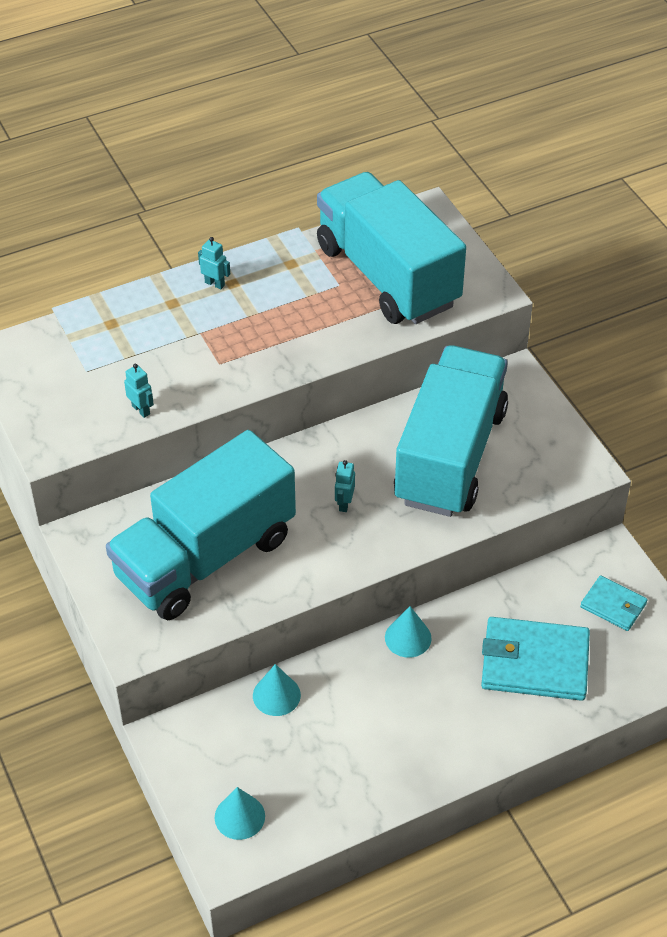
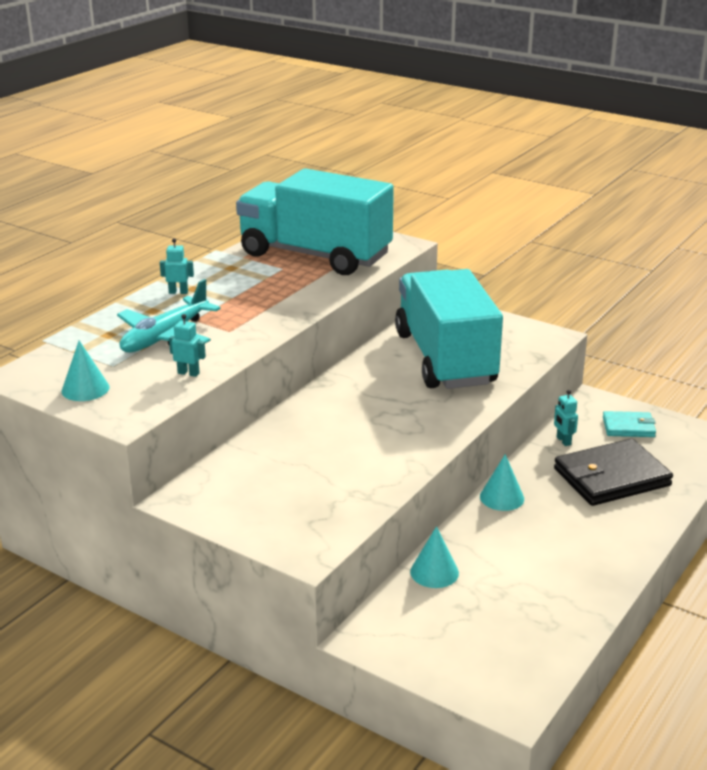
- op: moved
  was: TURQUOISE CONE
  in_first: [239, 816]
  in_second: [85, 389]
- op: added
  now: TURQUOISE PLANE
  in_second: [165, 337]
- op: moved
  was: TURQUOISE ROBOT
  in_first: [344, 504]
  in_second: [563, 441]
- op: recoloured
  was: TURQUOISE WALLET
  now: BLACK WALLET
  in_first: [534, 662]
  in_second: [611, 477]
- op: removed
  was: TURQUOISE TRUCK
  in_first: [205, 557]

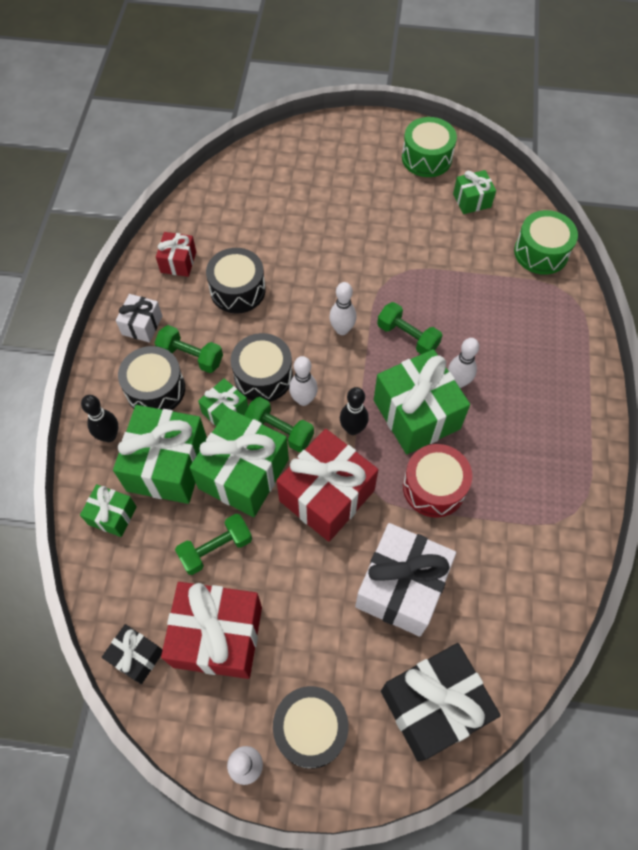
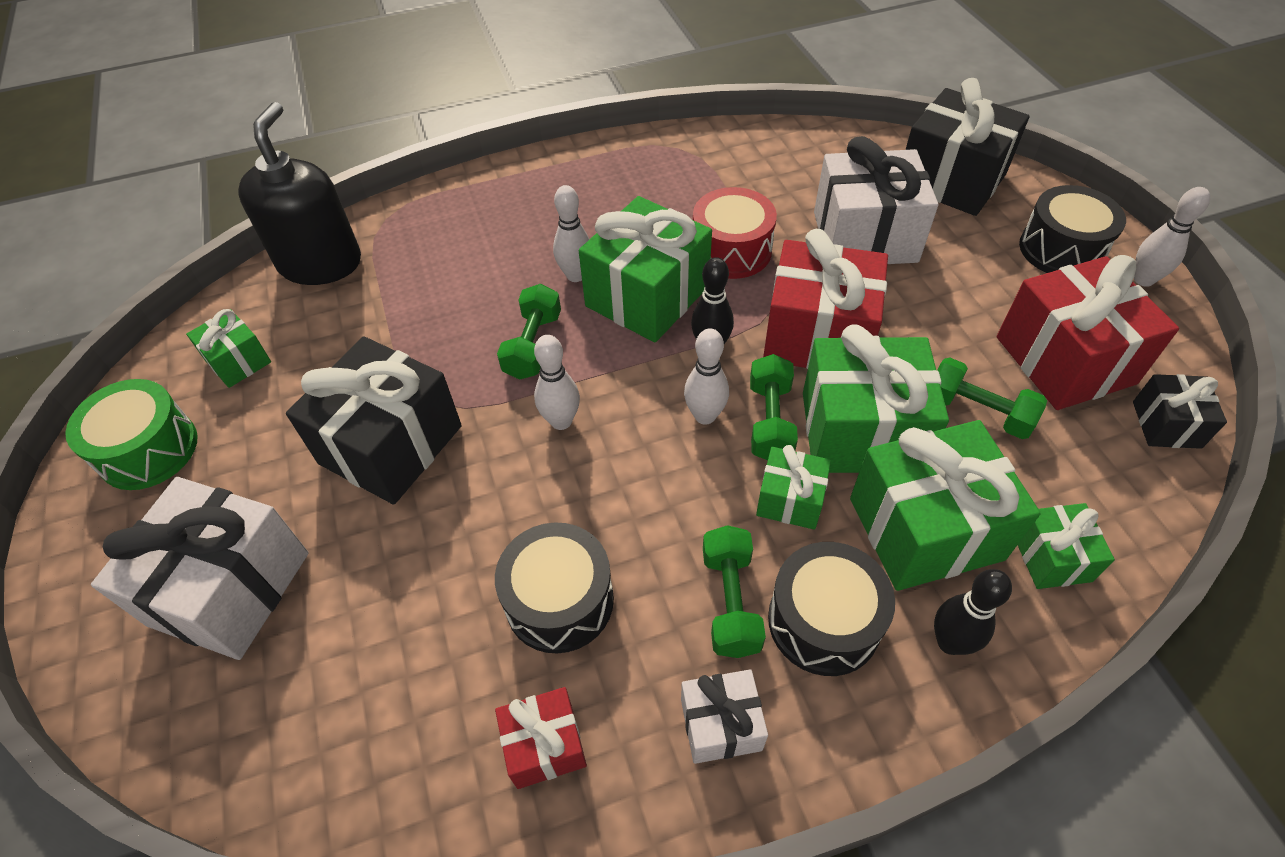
- op: added
  now: WHITE GIFT
  in_second: [230, 588]
- op: replaced
  was: GREEN DRUM
  now: BLACK SOAP DISPENSER
  in_first: [541, 252]
  in_second: [320, 263]
- op: added
  now: BLACK GIFT
  in_second: [391, 444]
- op: removed
  was: BLACK DRUM
  in_first: [263, 376]

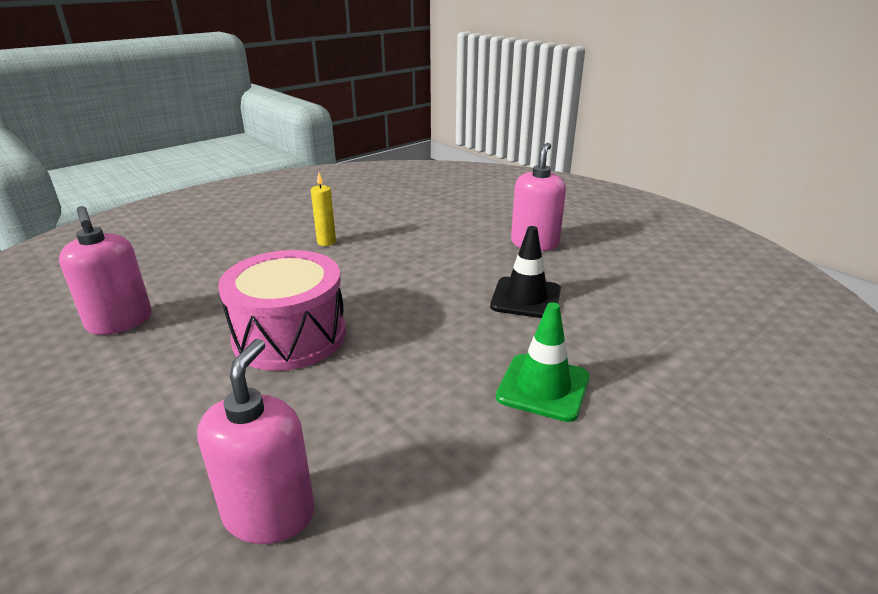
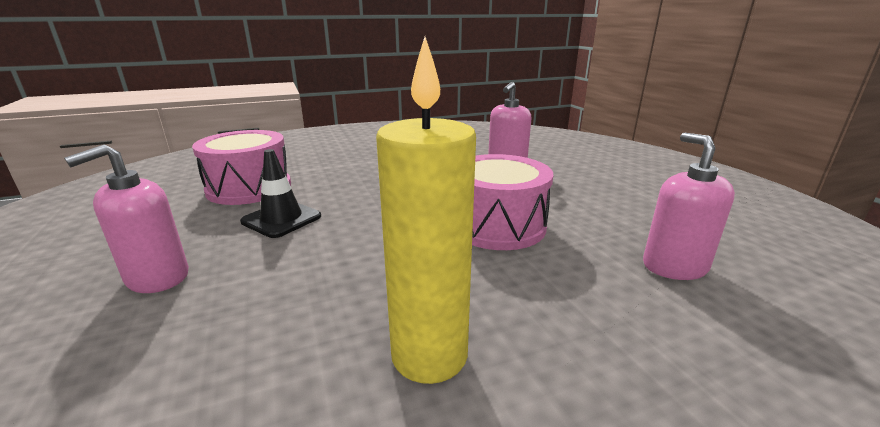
- op: added
  now: PINK DRUM
  in_second: [249, 188]
- op: resized
  was: YELLOW CANDLE
  in_first: [326, 242]
  in_second: [429, 355]
  ratio: 2.23
- op: removed
  was: GREEN TRAFFIC CONE
  in_first: [543, 387]

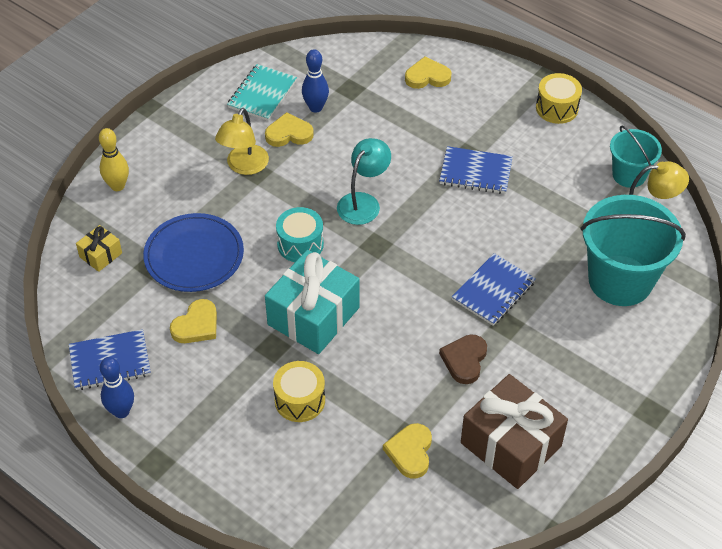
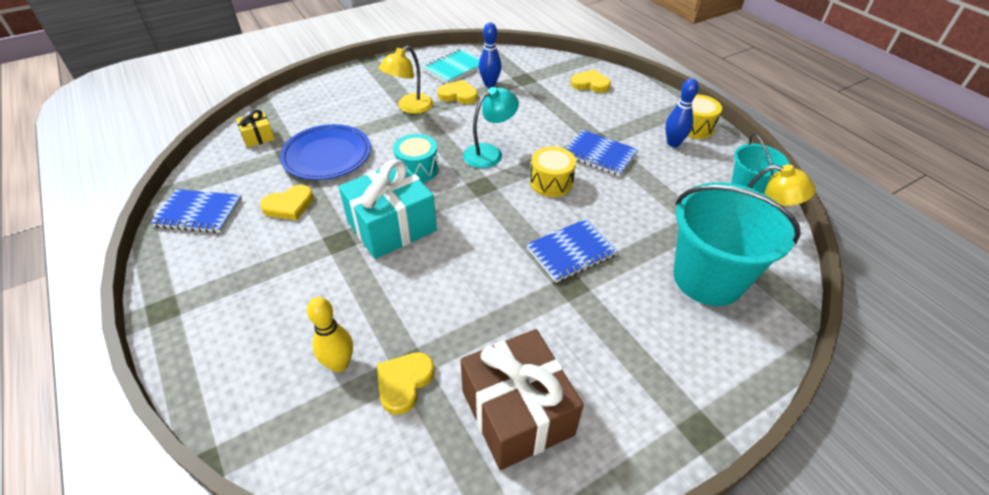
- op: moved
  was: YELLOW BOWLING PIN
  in_first: [117, 186]
  in_second: [339, 364]
- op: moved
  was: YELLOW DRUM
  in_first: [300, 400]
  in_second: [551, 182]
- op: moved
  was: BLUE BOWLING PIN
  in_first: [121, 411]
  in_second: [673, 143]
- op: removed
  was: BROWN HEART
  in_first: [464, 360]

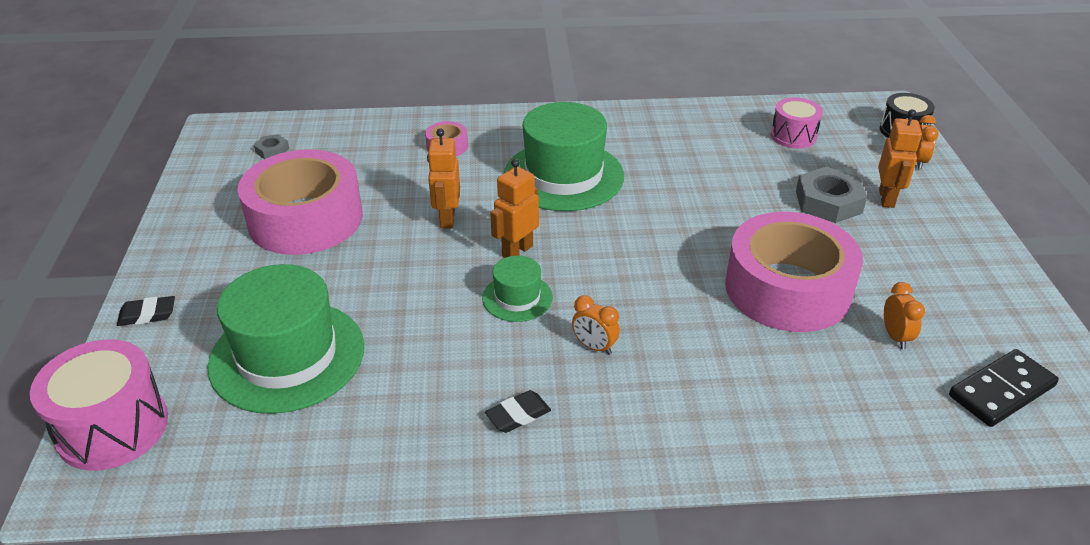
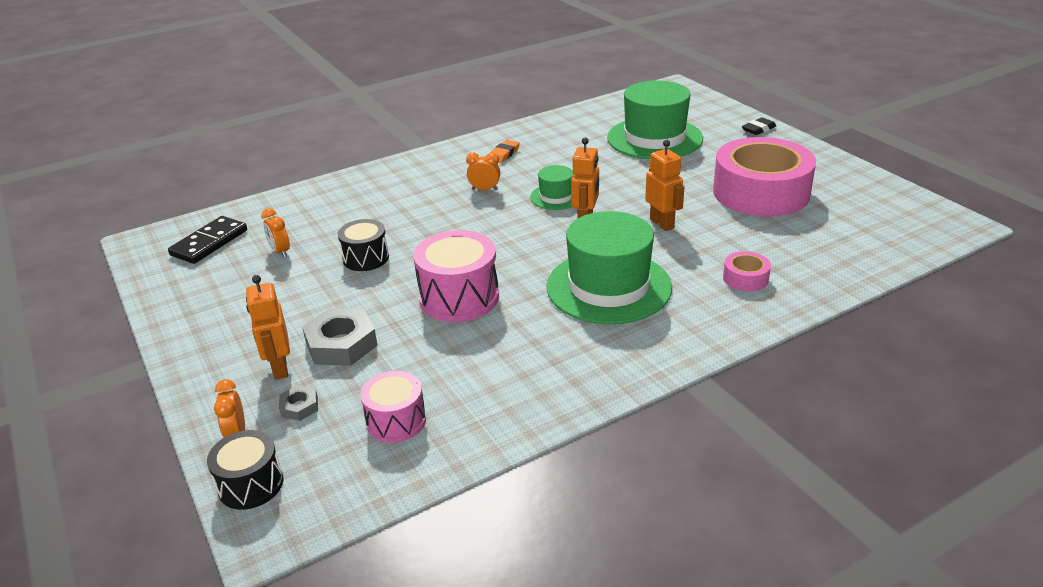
- op: moved
  was: GREY NUT
  in_first: [272, 150]
  in_second: [299, 407]
- op: replaced
  was: PINK TAPE
  now: BLACK DRUM
  in_first: [787, 289]
  in_second: [366, 258]
- op: moved
  was: PINK DRUM
  in_first: [113, 428]
  in_second: [459, 297]
- op: recoloured
  was: BLACK ERASER
  now: ORANGE ERASER
  in_first: [518, 415]
  in_second: [504, 154]

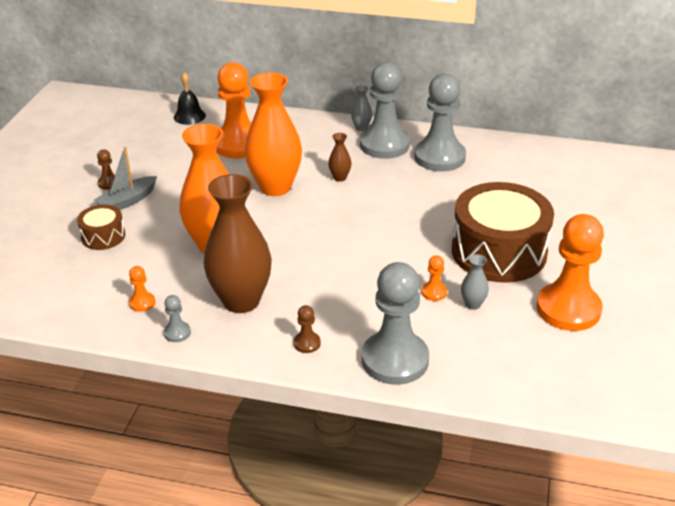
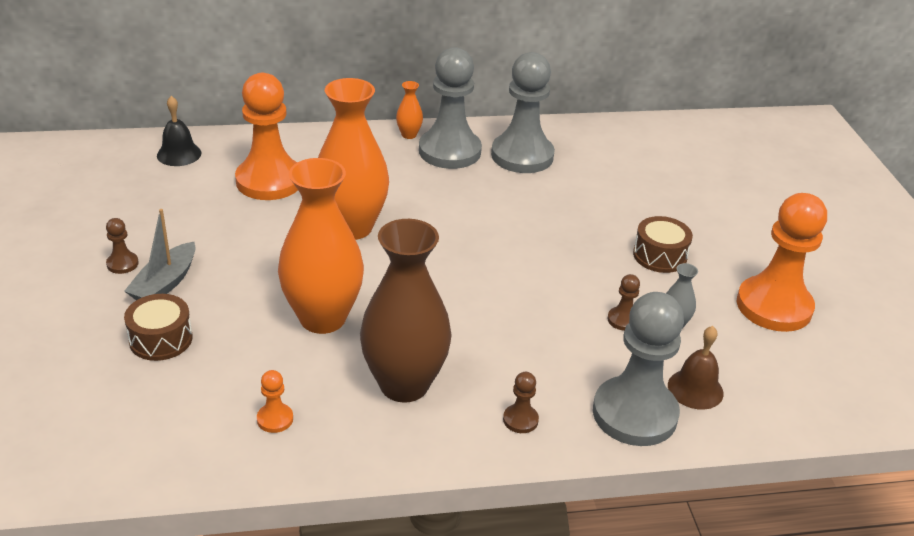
- op: recoloured
  was: GREY VASE
  now: ORANGE VASE
  in_first: [361, 128]
  in_second: [409, 135]
- op: recoloured
  was: ORANGE PAWN
  now: BROWN PAWN
  in_first: [434, 292]
  in_second: [623, 320]
- op: resized
  was: BROWN DRUM
  in_first: [499, 252]
  in_second: [659, 256]
  ratio: 0.47
- op: added
  now: BROWN BELL
  in_second: [695, 389]
- op: removed
  was: GREY PAWN
  in_first: [177, 333]
- op: removed
  was: BROWN VASE
  in_first: [340, 178]

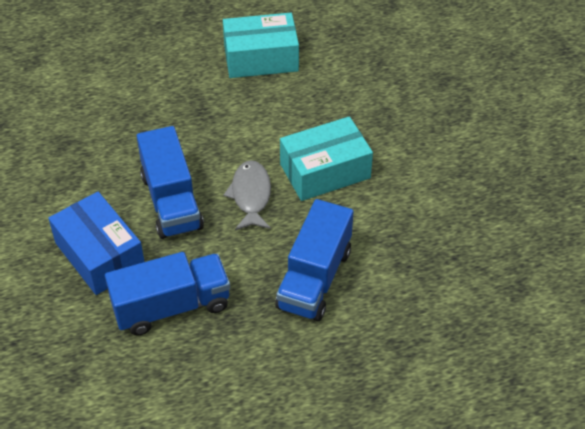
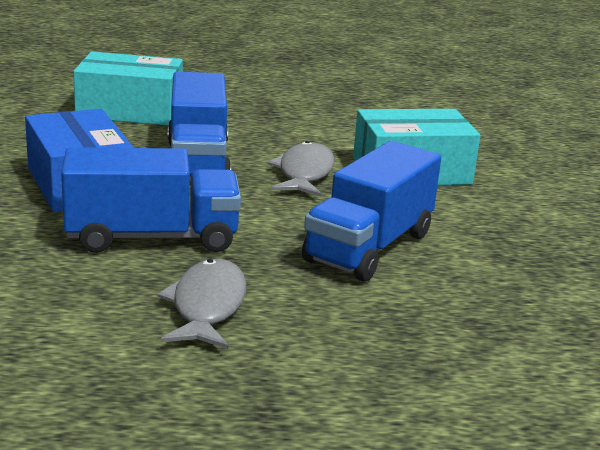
- op: moved
  was: TURQUOISE BOX
  in_first: [261, 58]
  in_second: [130, 110]
- op: added
  now: GREY FISH
  in_second: [207, 306]

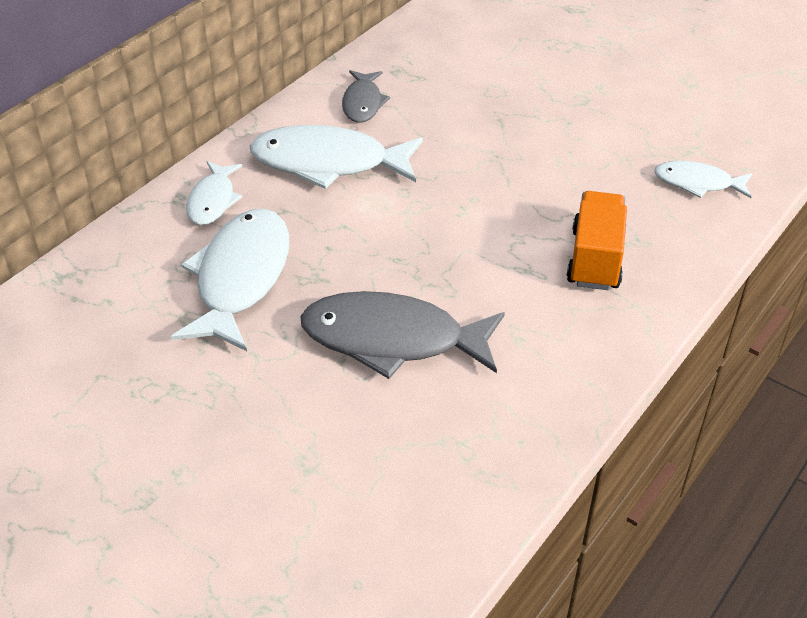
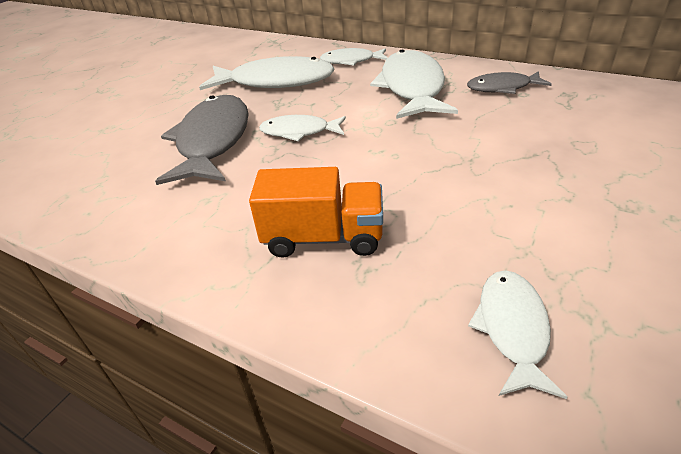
- op: added
  now: WHITE FISH
  in_second: [299, 132]

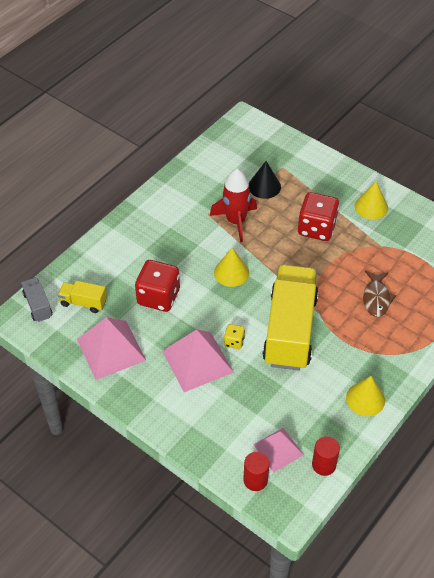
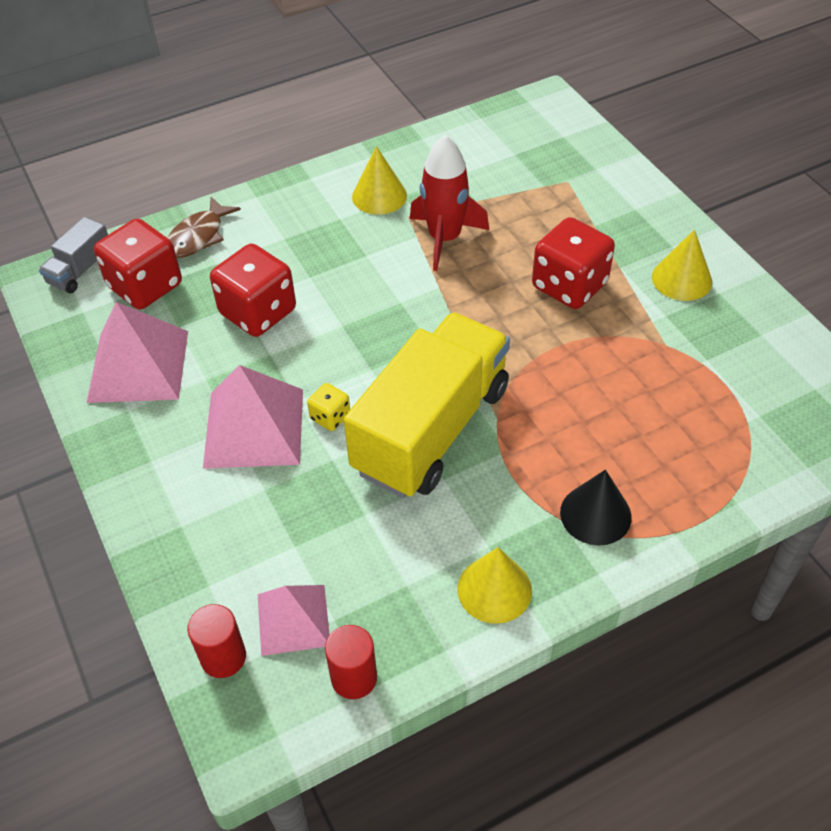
- op: turned
  was: GREY TRUCK
  in_first: [38, 305]
  in_second: [80, 270]
  clockwise: -150
- op: replaced
  was: YELLOW TRUCK
  now: RED DICE
  in_first: [83, 302]
  in_second: [145, 286]
- op: moved
  was: BROWN FISH
  in_first: [376, 298]
  in_second: [198, 236]
- op: moved
  was: YELLOW CONE
  in_first: [231, 272]
  in_second: [379, 196]
- op: moved
  was: BLACK CONE
  in_first: [264, 186]
  in_second: [595, 514]

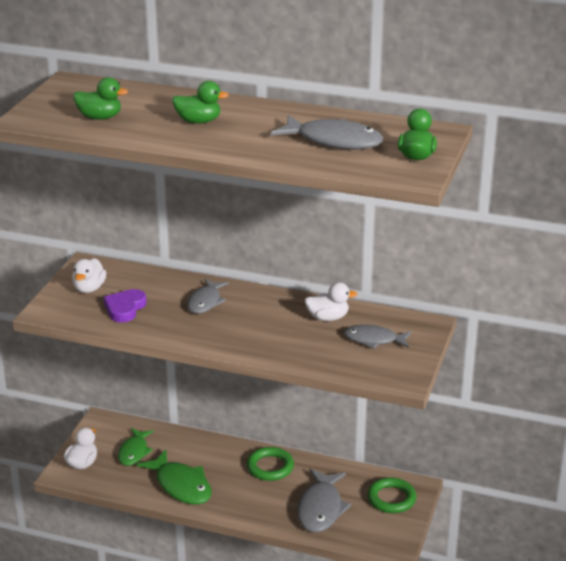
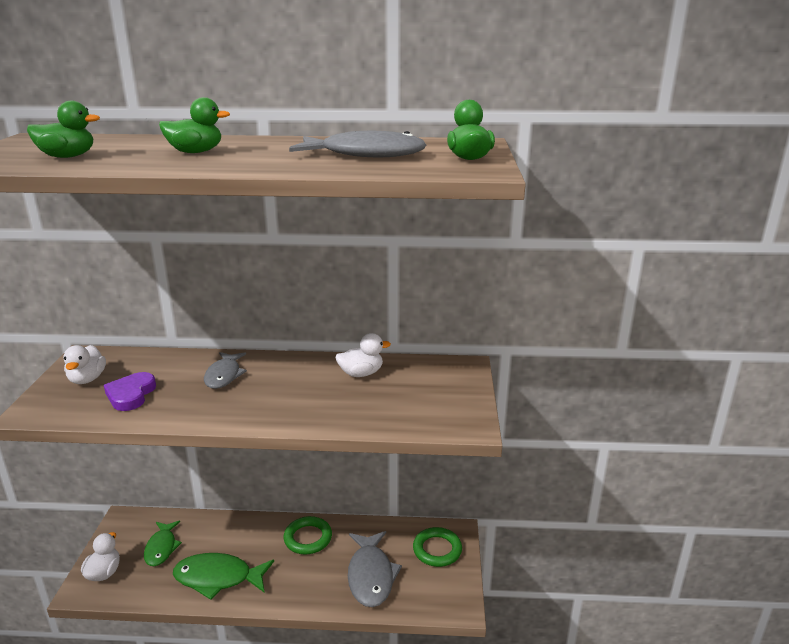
- op: turned
  was: GREEN FISH
  in_first: [181, 485]
  in_second: [218, 578]
  clockwise: 150
- op: removed
  was: GREY FISH
  in_first: [374, 340]

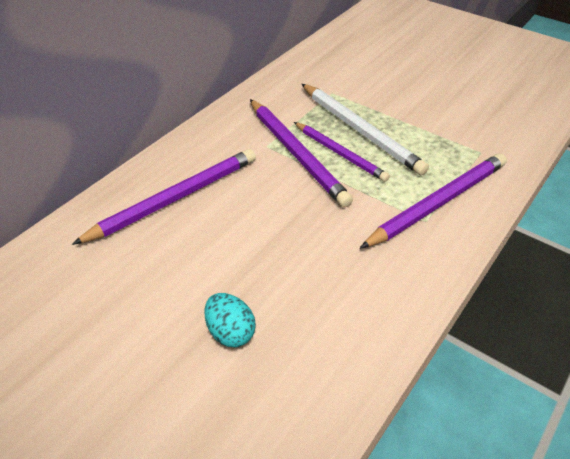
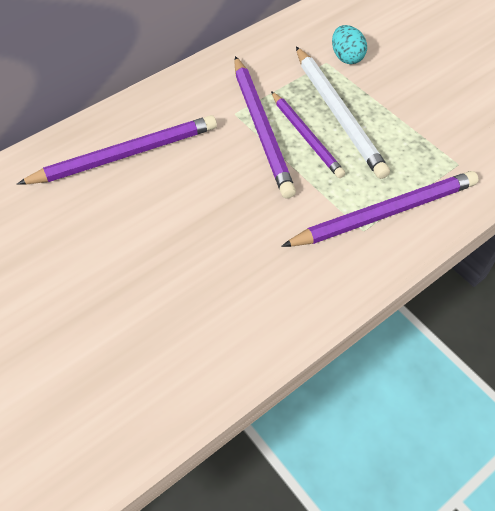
- op: moved
  was: TURQUOISE EGG
  in_first: [230, 332]
  in_second: [346, 57]

